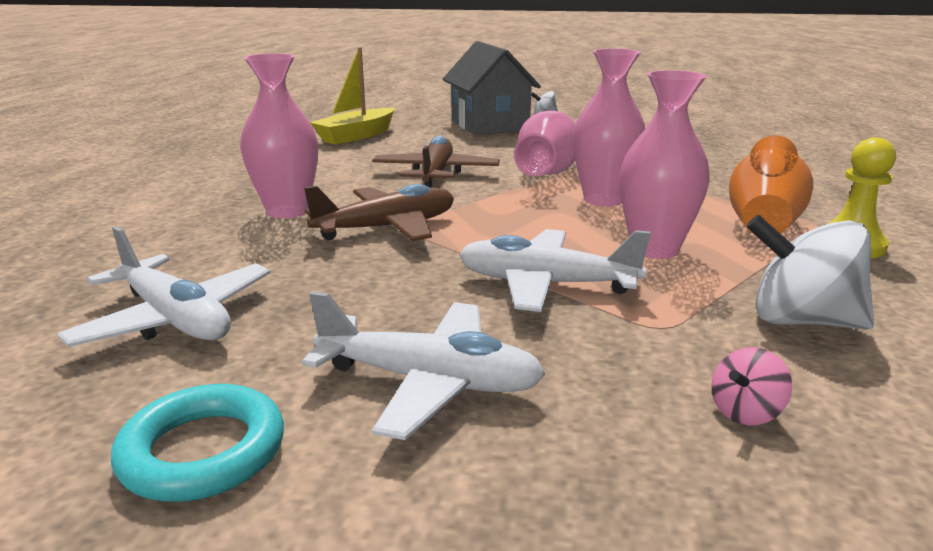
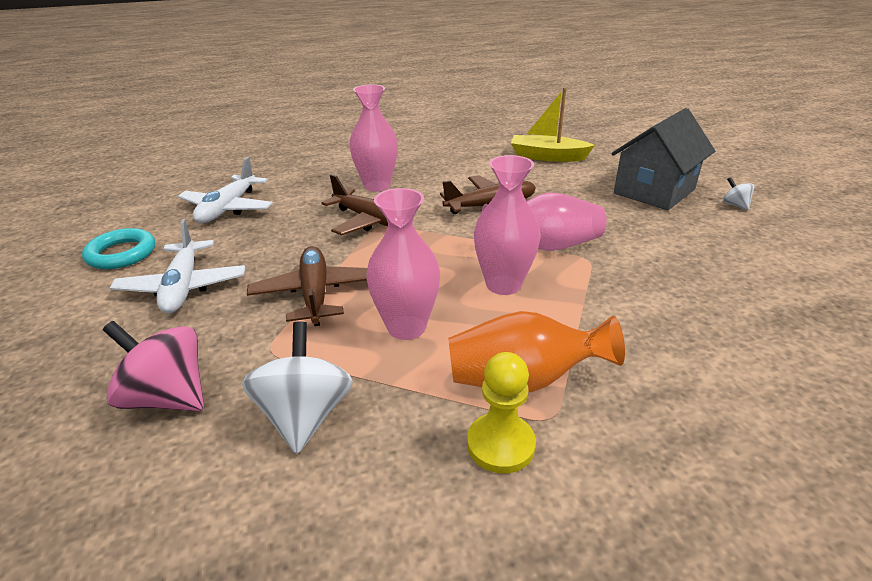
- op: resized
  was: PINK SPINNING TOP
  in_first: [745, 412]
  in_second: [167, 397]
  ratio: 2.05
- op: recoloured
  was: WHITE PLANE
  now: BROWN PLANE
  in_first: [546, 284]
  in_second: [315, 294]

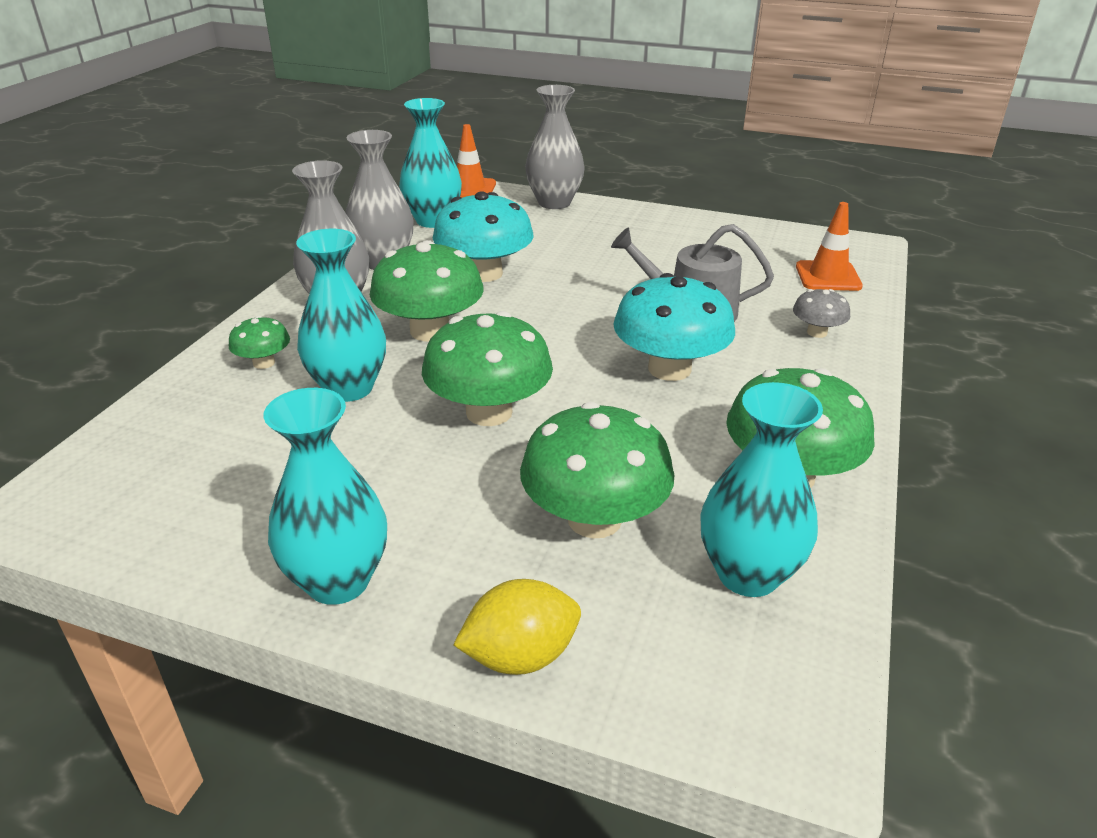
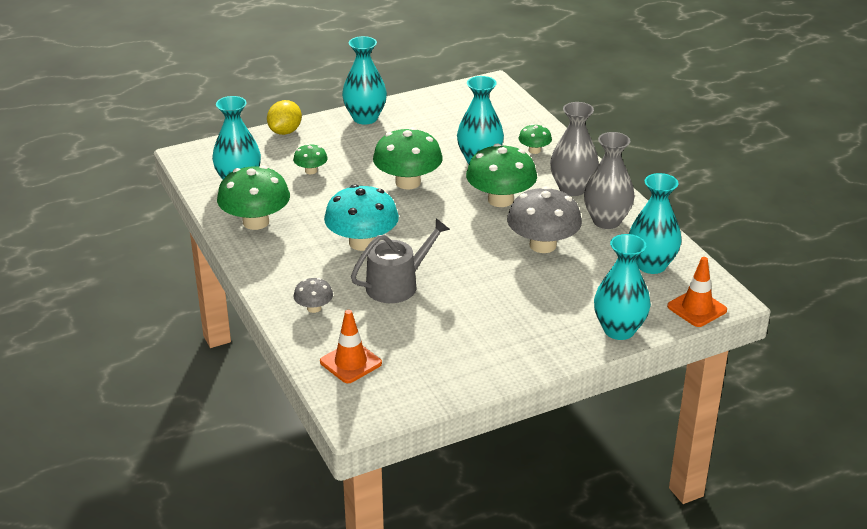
- op: resized
  was: GREEN MUSHROOM
  in_first: [594, 519]
  in_second: [311, 171]
  ratio: 0.5
- op: recoloured
  was: TURQUOISE MUSHROOM
  now: GREY MUSHROOM
  in_first: [484, 273]
  in_second: [542, 245]
- op: recoloured
  was: GREY VASE
  now: TURQUOISE VASE
  in_first: [554, 203]
  in_second: [619, 330]

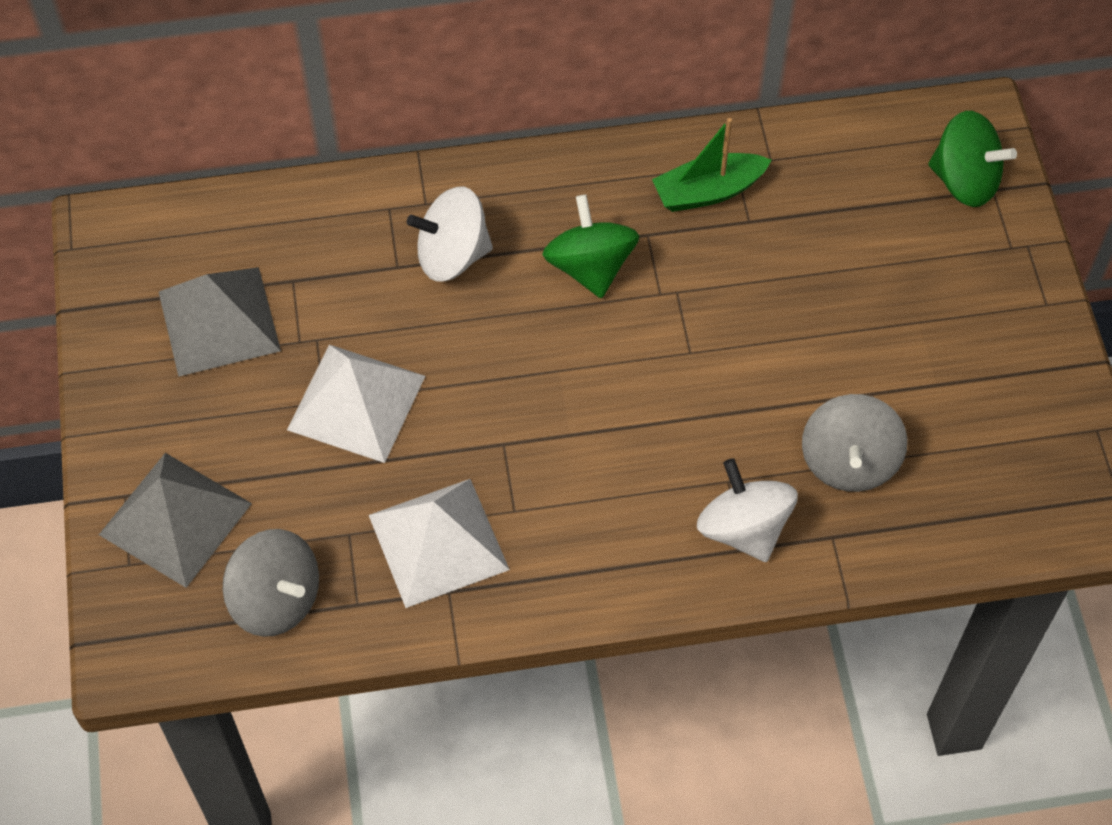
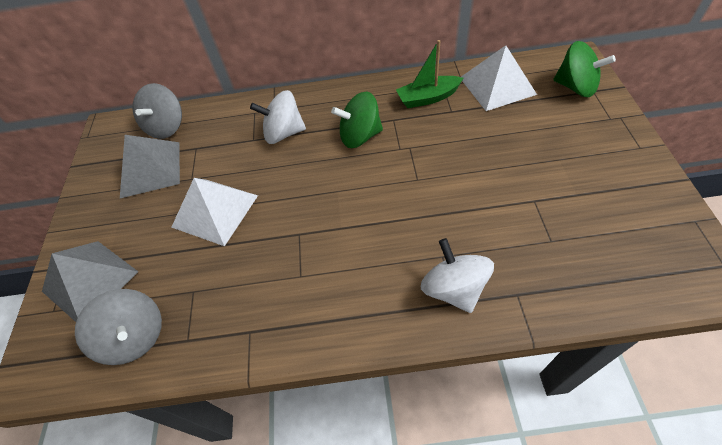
- op: moved
  was: GREY SPINNING TOP
  in_first: [849, 462]
  in_second: [167, 127]
- op: turned
  was: GREEN SPINNING TOP
  in_first: [590, 267]
  in_second: [360, 136]
  clockwise: -90
- op: moved
  was: WHITE PYRAMID
  in_first: [438, 542]
  in_second: [497, 85]

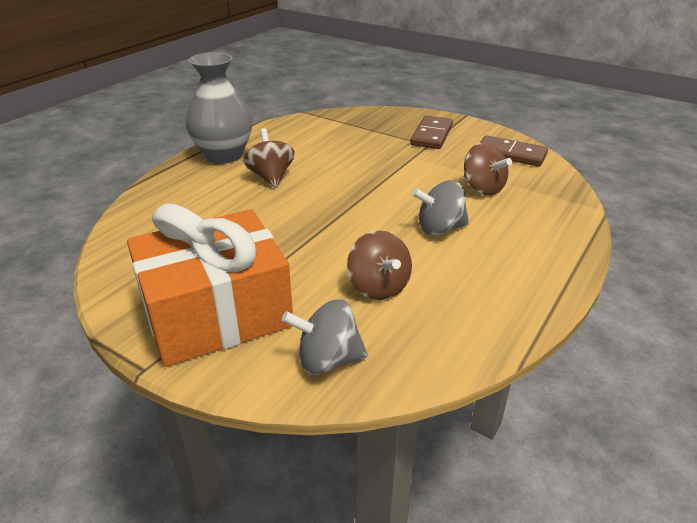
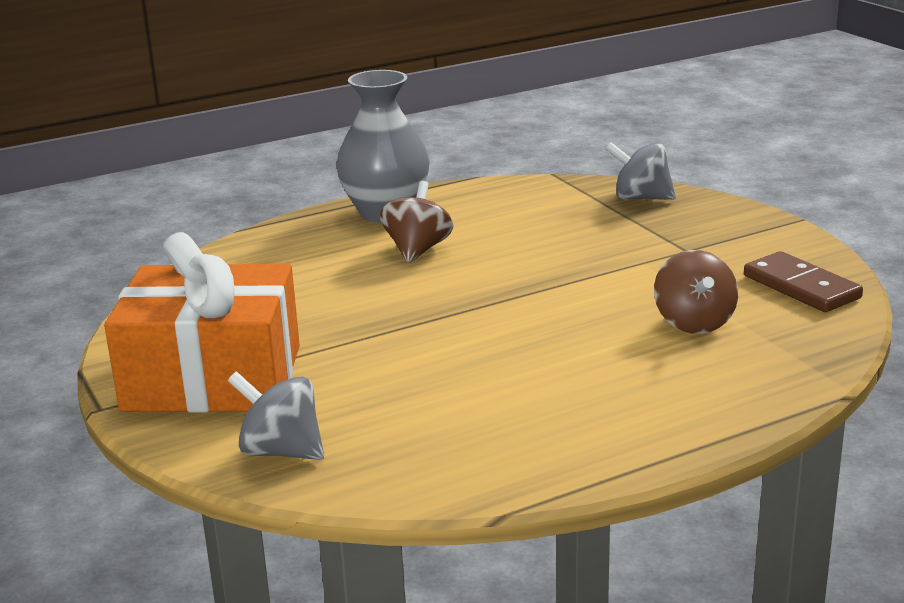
- op: moved
  was: GREY SPINNING TOP
  in_first: [439, 228]
  in_second: [640, 198]
- op: removed
  was: BROWN SPINNING TOP
  in_first: [378, 287]
- op: removed
  was: BROWN DOMINO
  in_first: [432, 135]

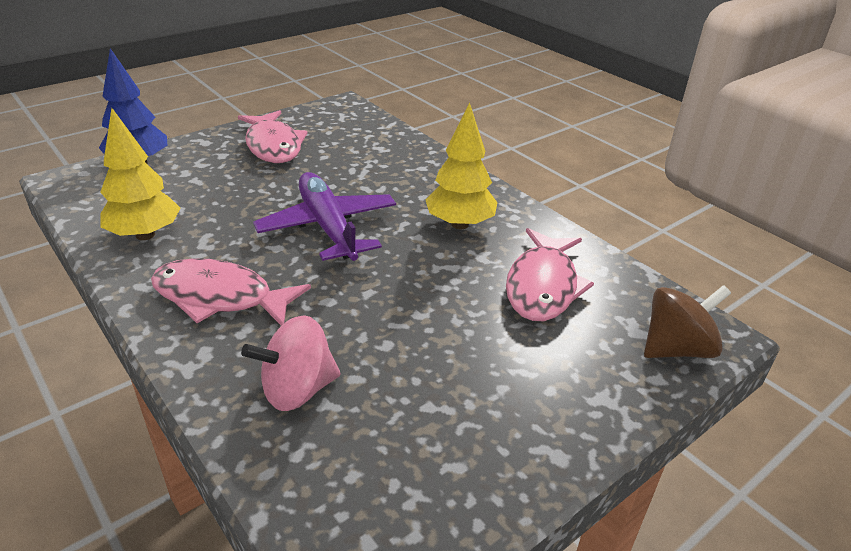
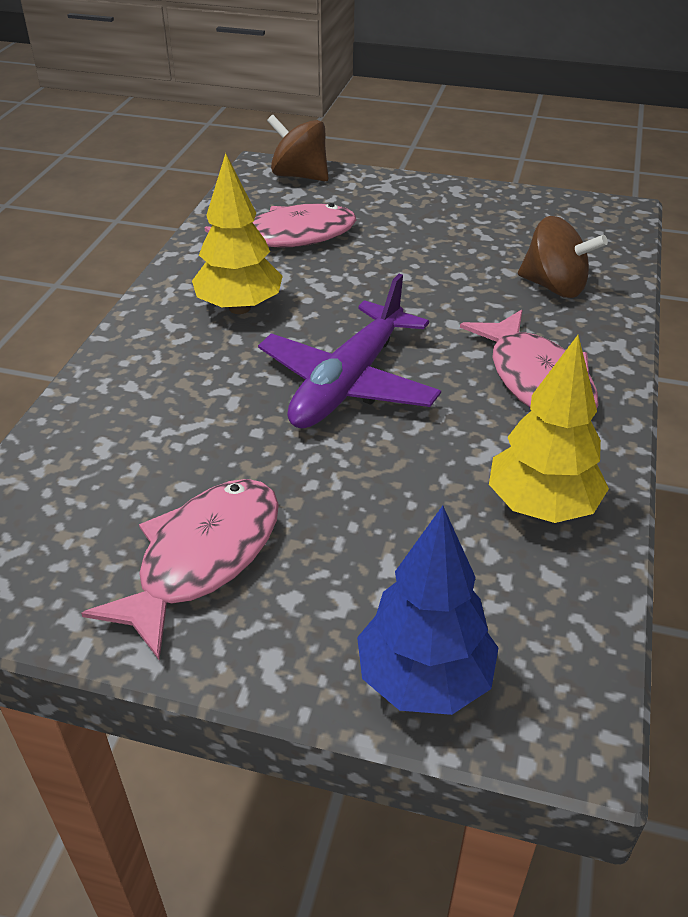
- op: recoloured
  was: PINK SPINNING TOP
  now: BROWN SPINNING TOP
  in_first: [298, 389]
  in_second: [554, 287]

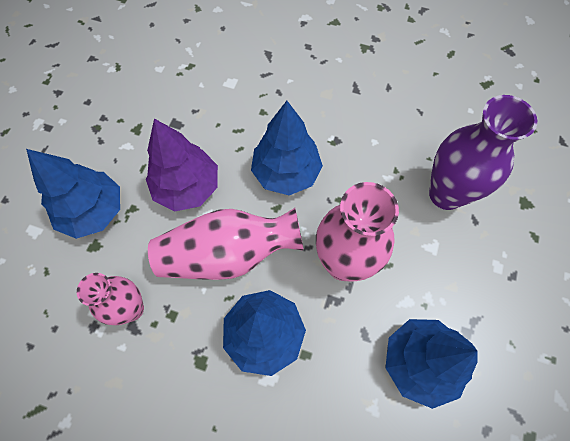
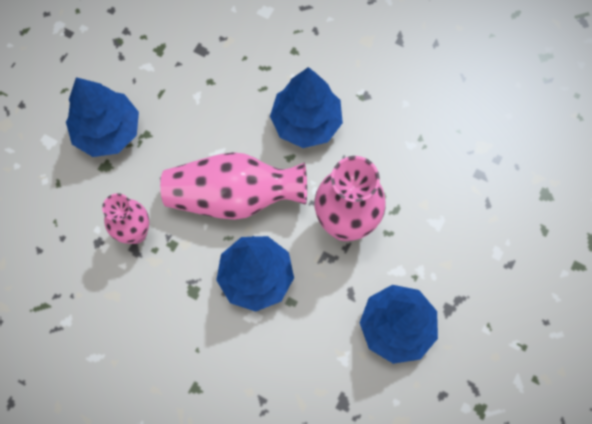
- op: removed
  was: PURPLE TREE
  in_first: [187, 187]
- op: removed
  was: PURPLE VASE
  in_first: [446, 194]

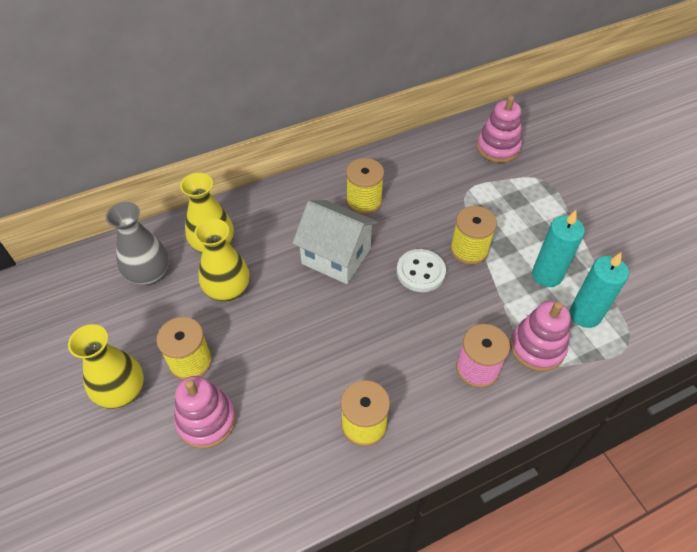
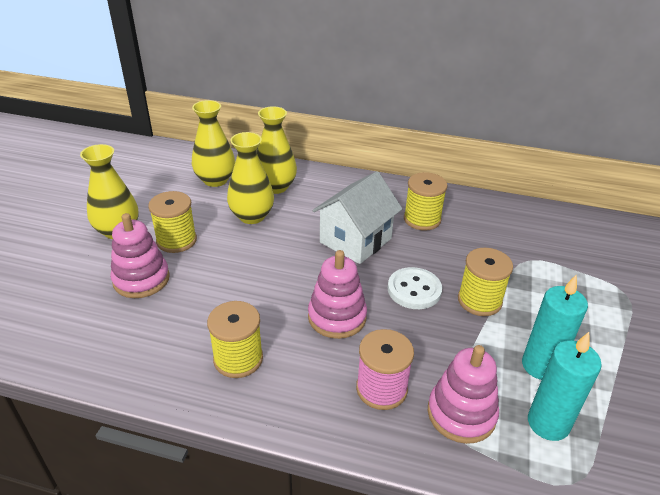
- op: recoloured
  was: GREY VASE
  now: YELLOW VASE
  in_first: [149, 274]
  in_second: [215, 180]
- op: moved
  was: PINK STACKING TOY
  in_first: [498, 148]
  in_second: [337, 317]
- op: turned
  was: WHITE HOUSE
  in_first: [336, 256]
  in_second: [355, 240]
  clockwise: 60

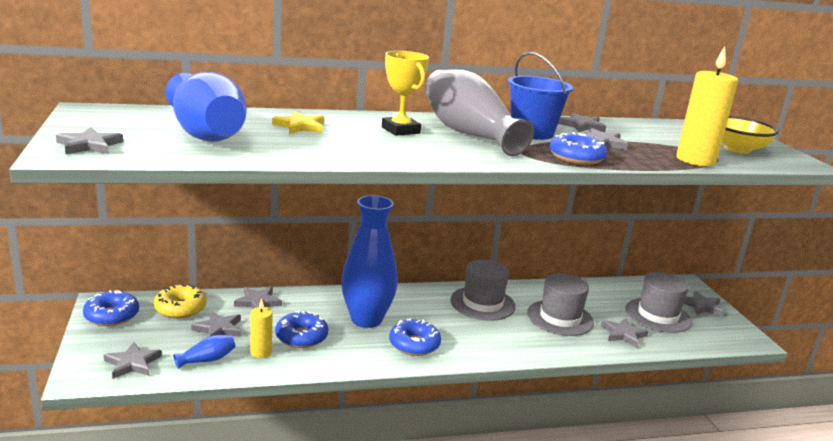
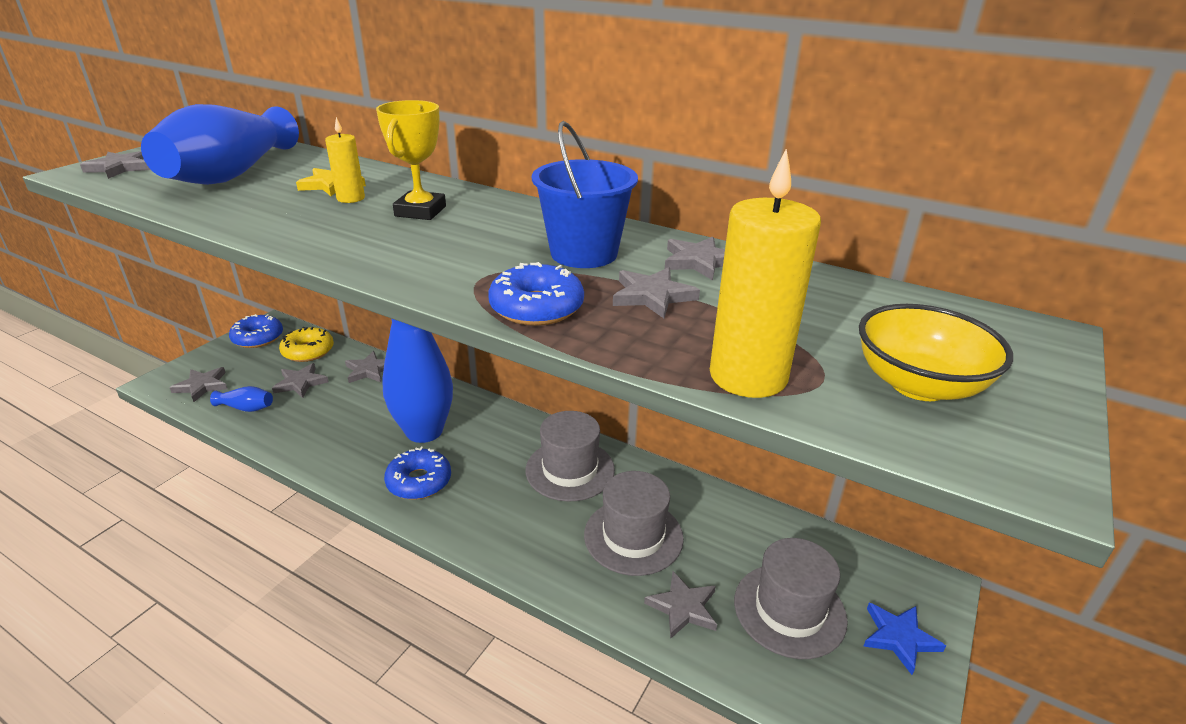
- op: moved
  was: YELLOW CANDLE
  in_first: [261, 352]
  in_second: [351, 198]
- op: recoloured
  was: GREY STAR
  now: BLUE STAR
  in_first: [702, 306]
  in_second: [899, 638]
- op: removed
  was: BLUE DONUT
  in_first: [301, 337]
- op: removed
  was: GREY VASE
  in_first: [469, 134]

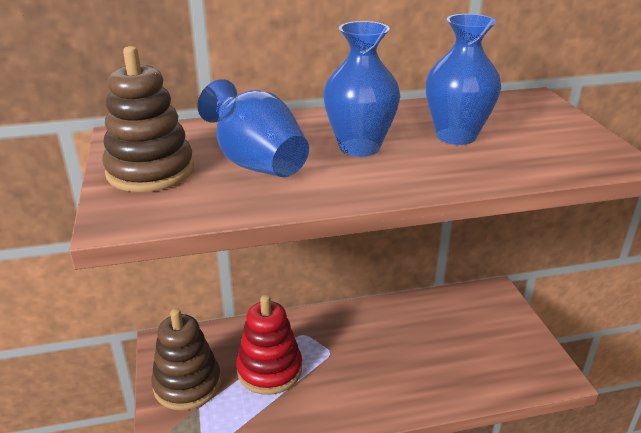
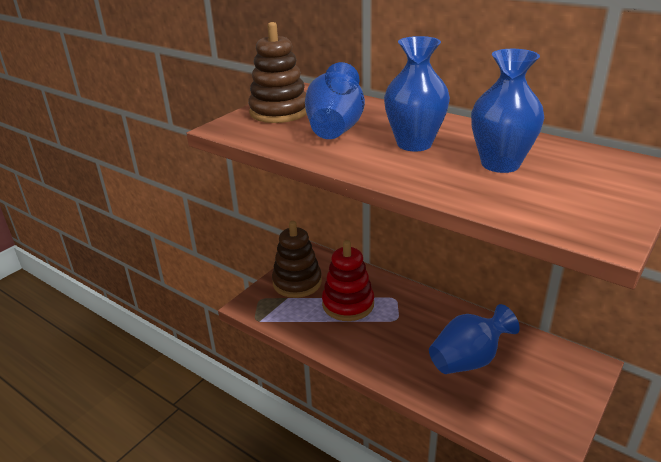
- op: added
  now: BLUE VASE
  in_second: [468, 360]

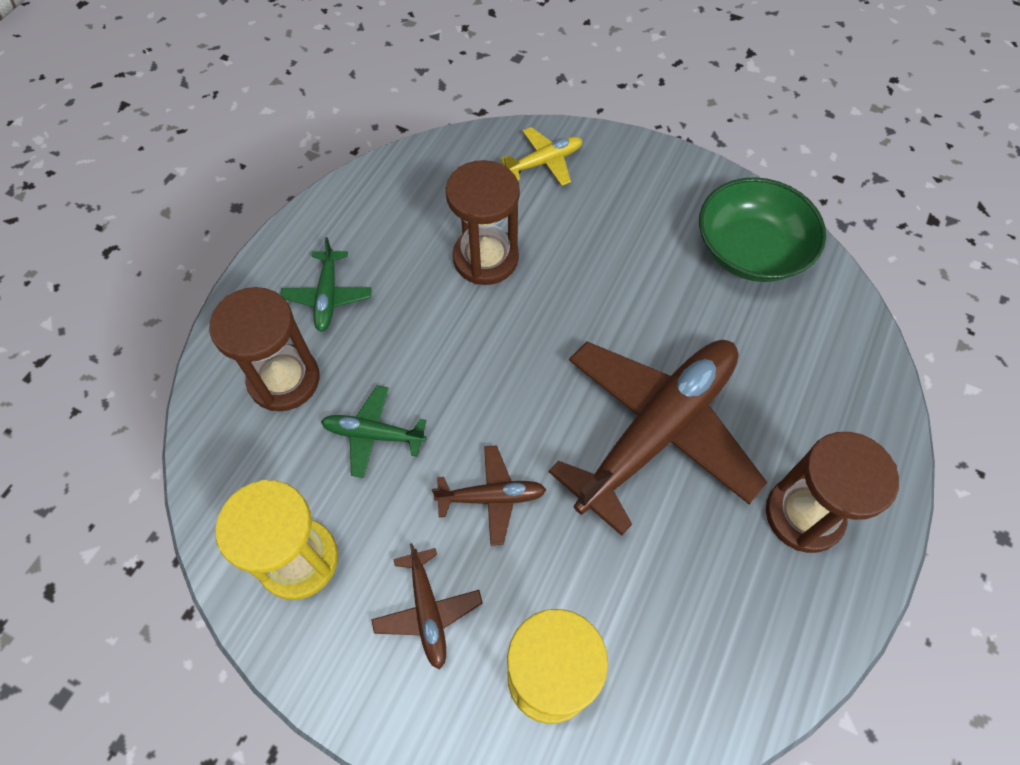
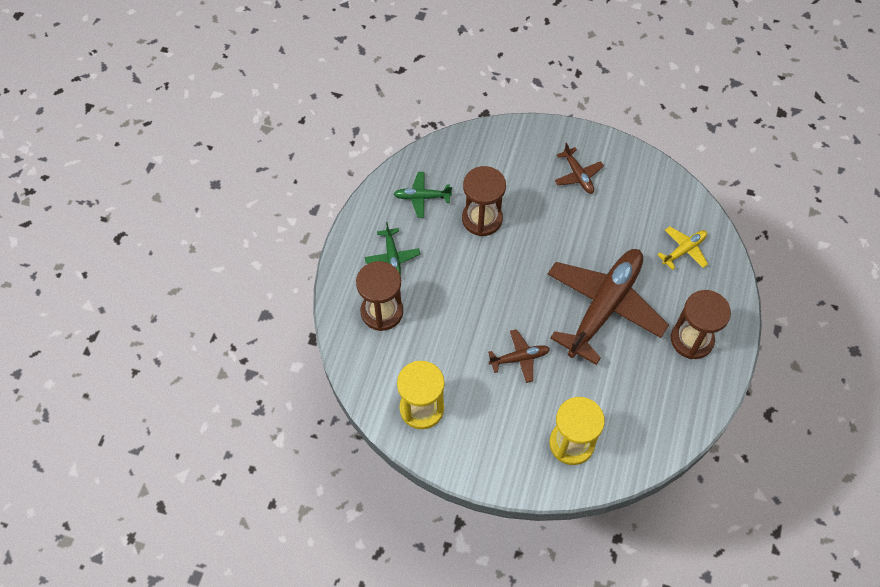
- op: moved
  was: GREEN PLANE
  in_first: [373, 434]
  in_second: [422, 197]
- op: moved
  was: BROWN PLANE
  in_first: [428, 611]
  in_second: [578, 175]
- op: moved
  was: YELLOW PLANE
  in_first: [544, 162]
  in_second: [684, 250]
- op: removed
  was: GREEN BOWL
  in_first: [750, 250]

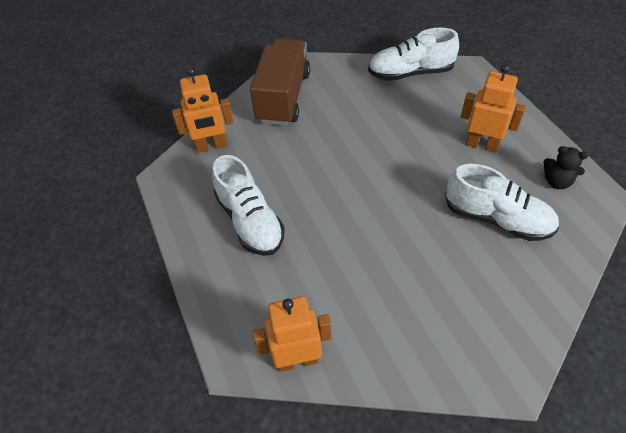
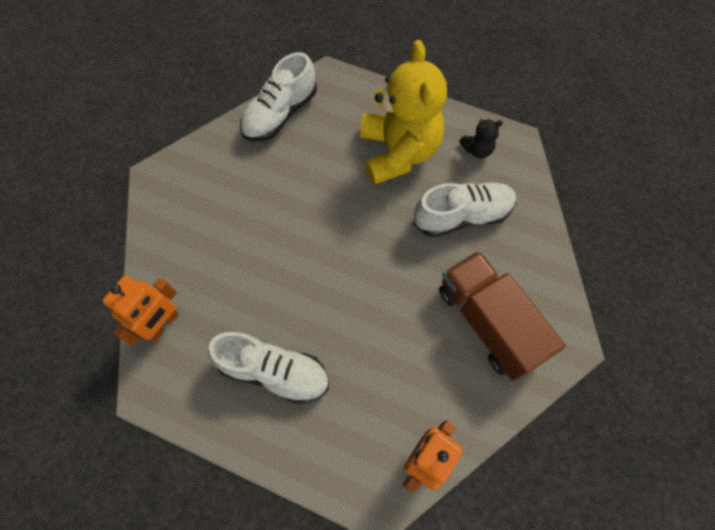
- op: replaced
  was: ORANGE ROBOT
  now: YELLOW TEDDY BEAR
  in_first: [482, 145]
  in_second: [398, 152]
- op: moved
  was: BROWN TRUCK
  in_first: [283, 97]
  in_second: [488, 322]

